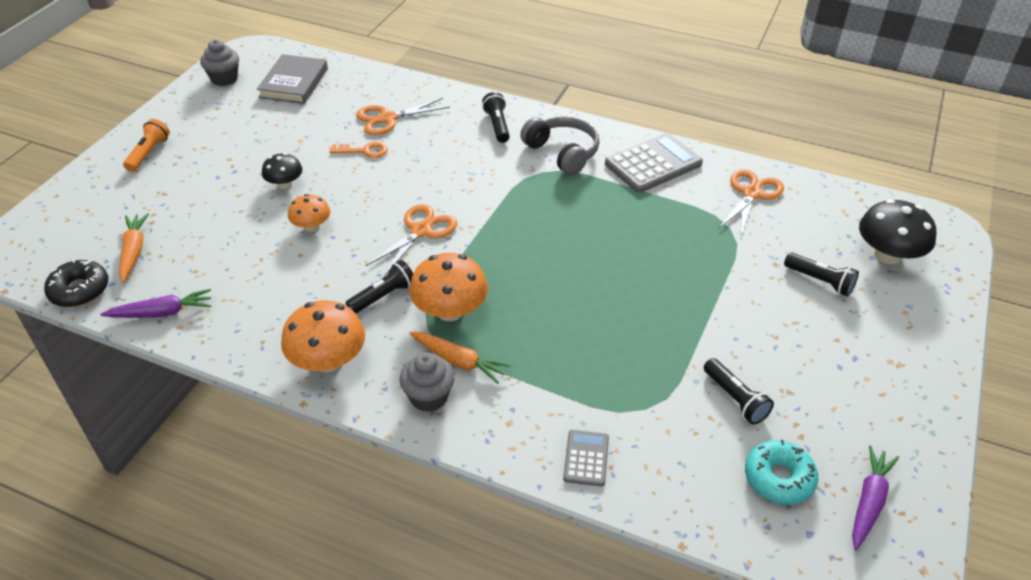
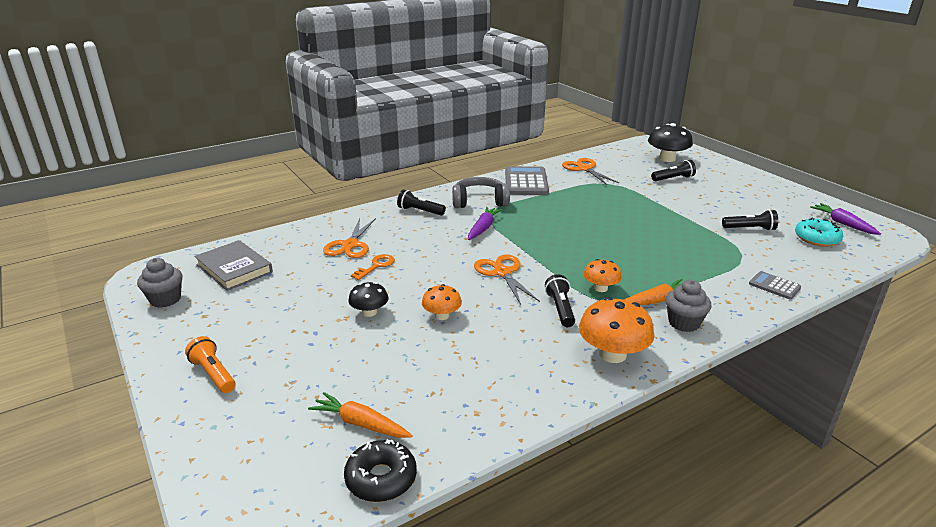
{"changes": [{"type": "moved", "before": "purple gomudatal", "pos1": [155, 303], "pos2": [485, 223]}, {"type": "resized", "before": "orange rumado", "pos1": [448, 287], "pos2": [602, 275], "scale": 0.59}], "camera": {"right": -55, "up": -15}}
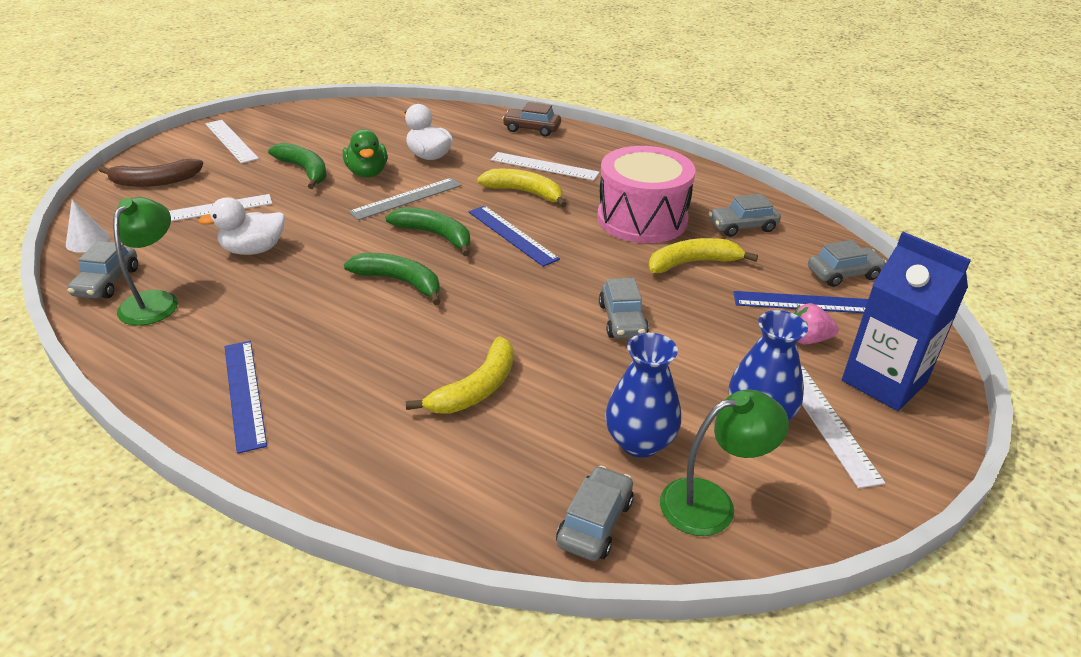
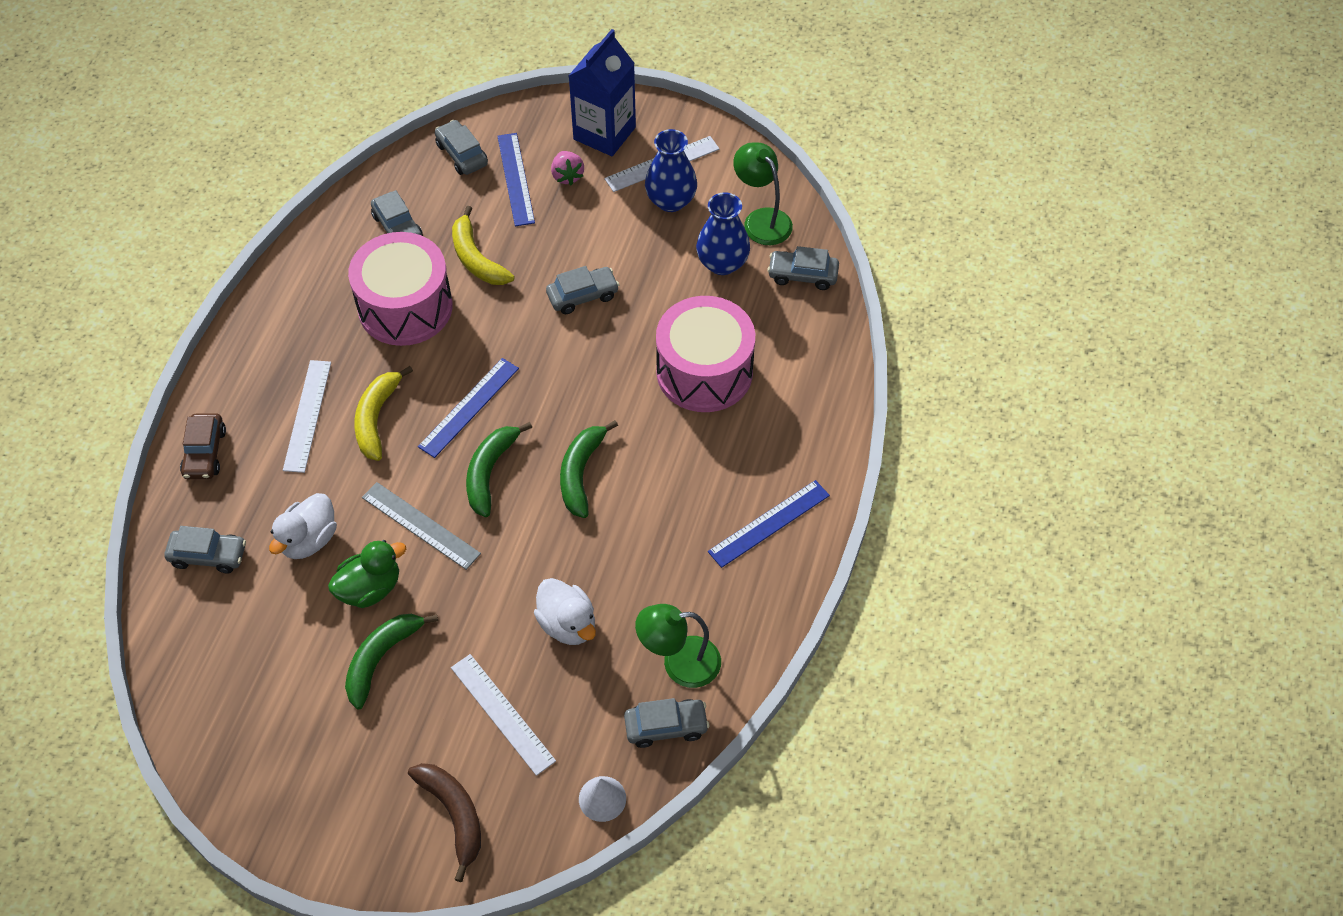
{"changes": [{"type": "removed", "before": "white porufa", "pos1": [232, 142]}, {"type": "replaced", "before": "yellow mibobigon", "after": "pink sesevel", "pos1": [459, 375], "pos2": [705, 354]}, {"type": "added", "after": "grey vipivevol", "pos2": [205, 549]}], "camera": {"right": -105, "up": 20}}
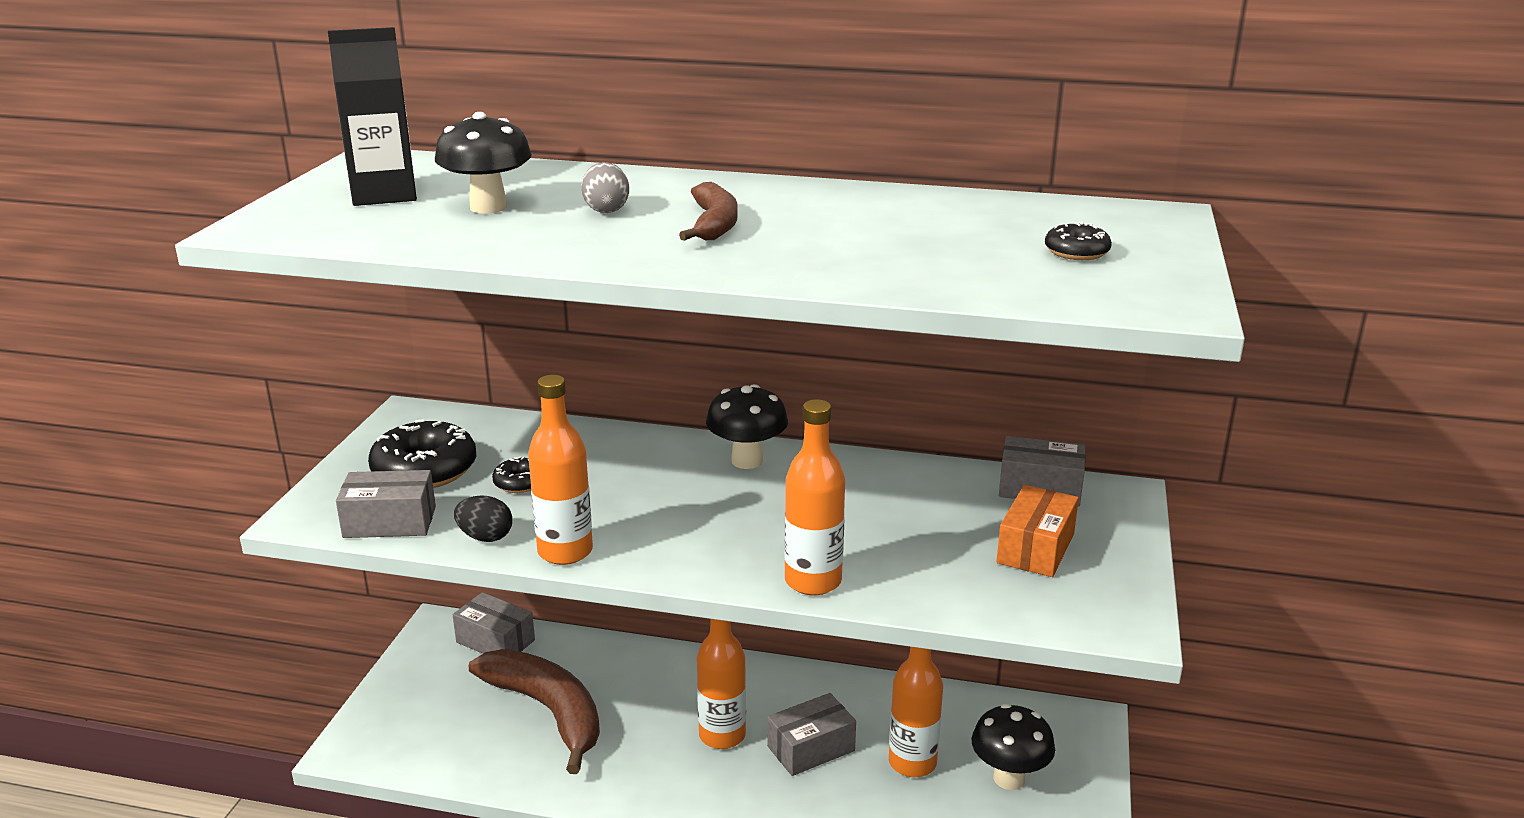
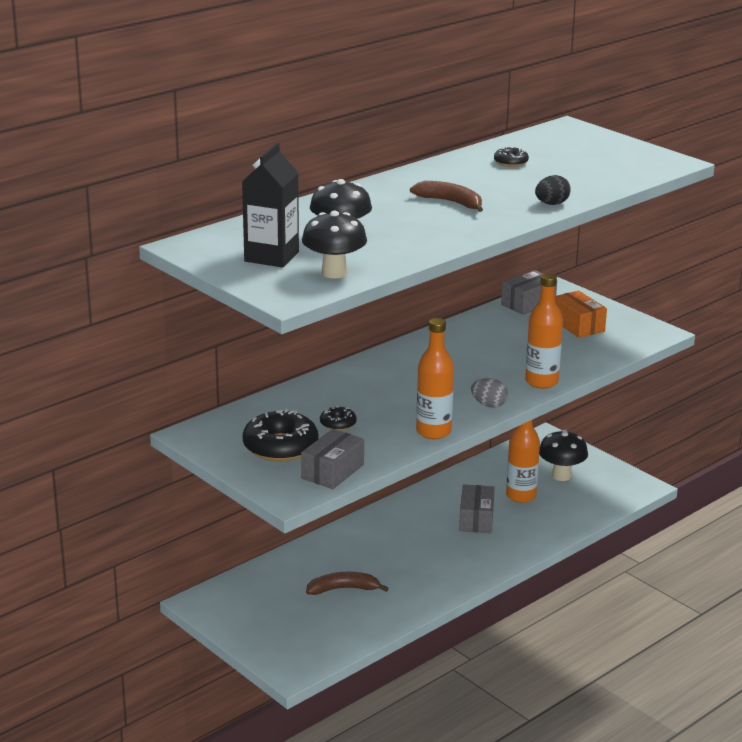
{"changes": [{"type": "removed", "before": "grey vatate", "pos1": [494, 623]}, {"type": "moved", "before": "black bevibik", "pos1": [483, 518], "pos2": [553, 190]}, {"type": "resized", "before": "brown mibobigon", "pos1": [534, 711], "pos2": [347, 583], "scale": 0.56}, {"type": "moved", "before": "grey bevibik", "pos1": [605, 187], "pos2": [489, 393]}, {"type": "removed", "before": "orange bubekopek", "pos1": [721, 684]}, {"type": "moved", "before": "black rumado", "pos1": [747, 426], "pos2": [334, 244]}, {"type": "moved", "before": "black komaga", "pos1": [1078, 241], "pos2": [511, 156]}], "camera": {"right": -55, "up": 0}}
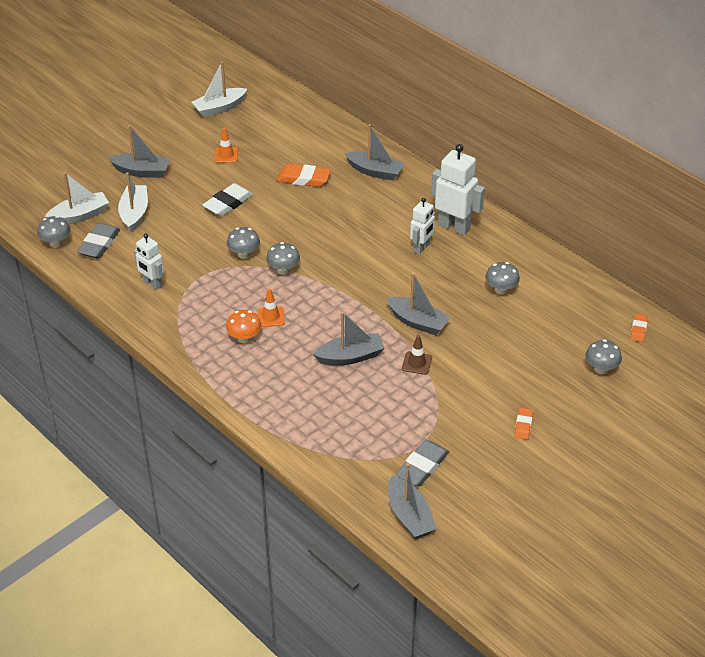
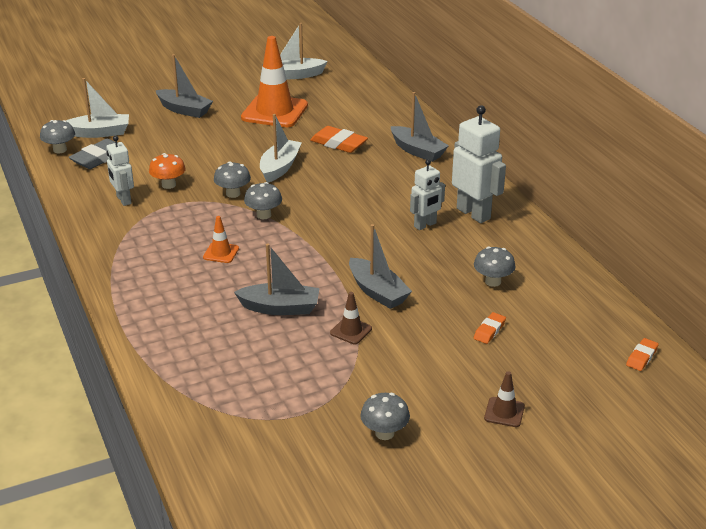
{"changes": [{"type": "moved", "before": "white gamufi", "pos1": [133, 202], "pos2": [281, 148]}, {"type": "removed", "before": "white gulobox", "pos1": [228, 199]}, {"type": "resized", "before": "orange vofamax", "pos1": [226, 145], "pos2": [274, 81], "scale": 2.27}, {"type": "moved", "before": "orange rumado", "pos1": [244, 326], "pos2": [167, 171]}, {"type": "removed", "before": "grey gamufi", "pos1": [412, 501]}, {"type": "removed", "before": "grey gulobox", "pos1": [422, 463]}, {"type": "moved", "before": "orange gulobox", "pos1": [523, 424], "pos2": [490, 328]}, {"type": "moved", "before": "grey rumado", "pos1": [603, 356], "pos2": [385, 416]}, {"type": "added", "after": "brown vofamax", "pos2": [504, 399]}], "camera": {"right": 20, "up": -10}}
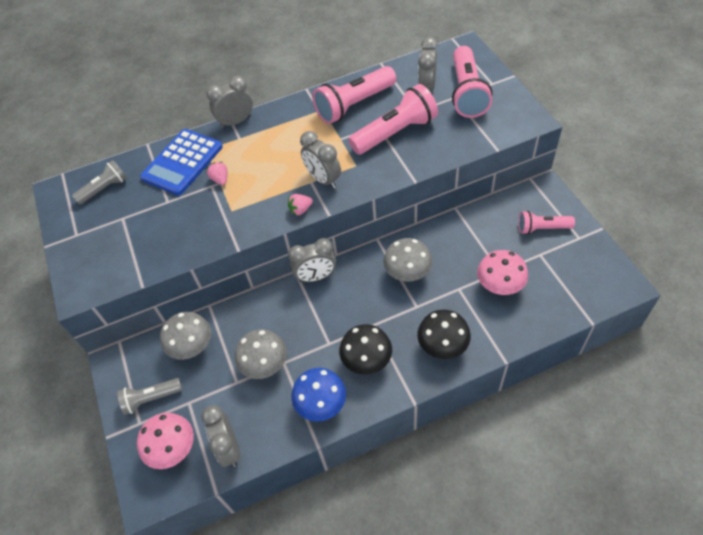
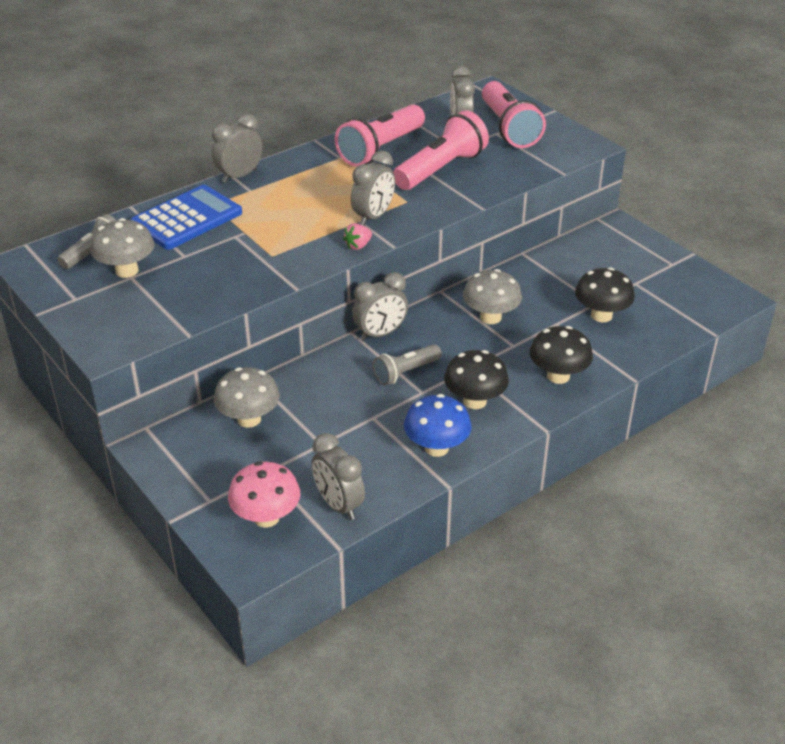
{"changes": [{"type": "moved", "before": "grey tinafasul", "pos1": [149, 396], "pos2": [407, 364]}, {"type": "turned", "before": "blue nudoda", "pos1": [181, 162], "pos2": [186, 217], "turn": -150}, {"type": "removed", "before": "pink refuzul", "pos1": [216, 173]}, {"type": "moved", "before": "grey rumado", "pos1": [261, 354], "pos2": [122, 248]}, {"type": "turned", "before": "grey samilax", "pos1": [320, 160], "pos2": [373, 188], "turn": -90}, {"type": "recoloured", "before": "pink rumado", "after": "black rumado", "pos1": [502, 272], "pos2": [605, 294]}, {"type": "removed", "before": "pink tinafasul", "pos1": [546, 222]}], "camera": {"right": -20, "up": -15}}
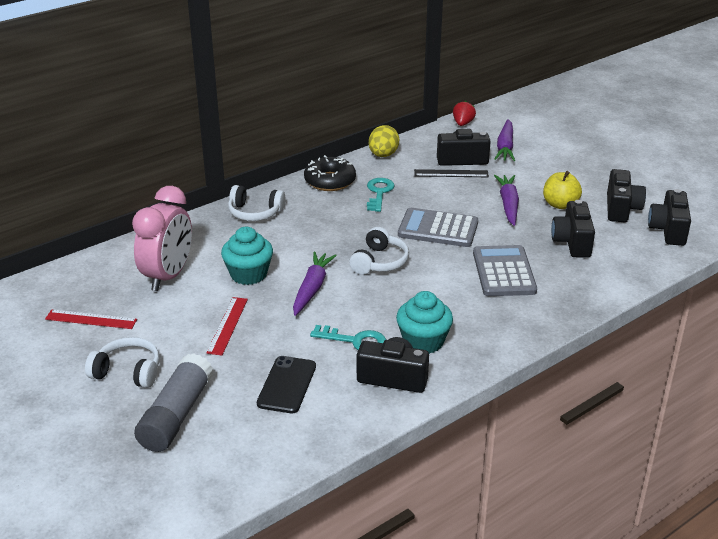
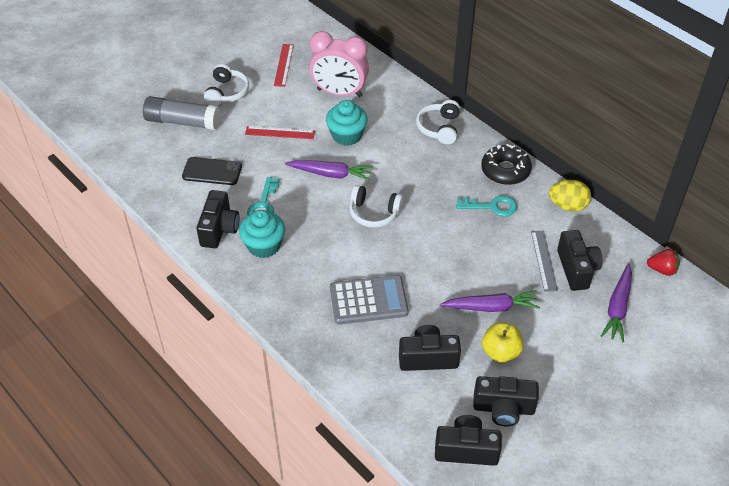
{"changes": [{"type": "removed", "before": "grey nudoda", "pos1": [438, 227]}, {"type": "recoloured", "before": "black porufa", "after": "grey porufa", "pos1": [451, 173], "pos2": [544, 261]}, {"type": "turned", "before": "purple gomudatal", "pos1": [505, 140], "pos2": [616, 303], "turn": -75}], "camera": {"right": 85, "up": 15}}
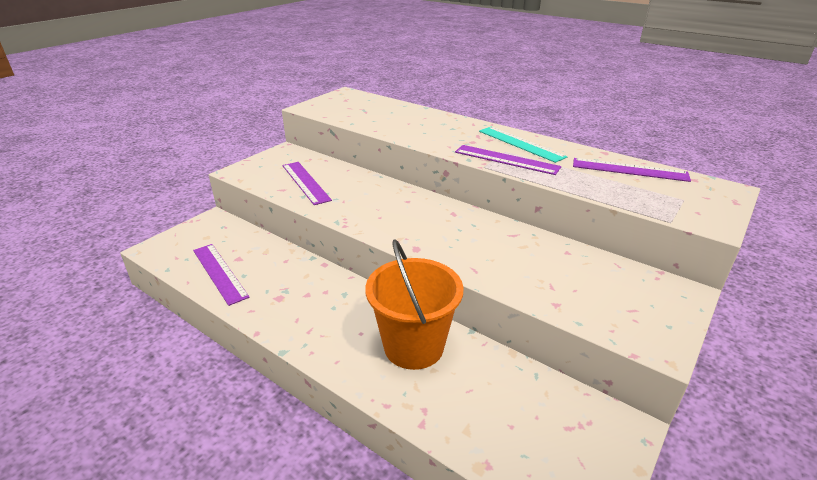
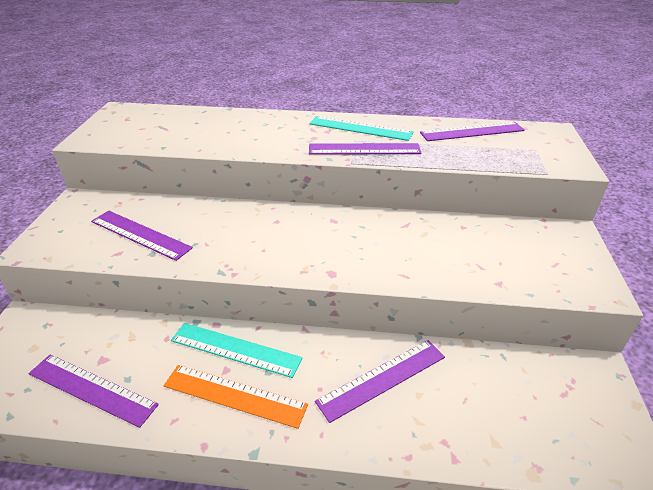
{"changes": [{"type": "replaced", "before": "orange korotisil", "after": "purple porufa", "pos1": [414, 304], "pos2": [380, 381]}, {"type": "added", "after": "orange porufa", "pos2": [236, 397]}, {"type": "added", "after": "turquoise porufa", "pos2": [236, 350]}], "camera": {"right": -30, "up": 5}}
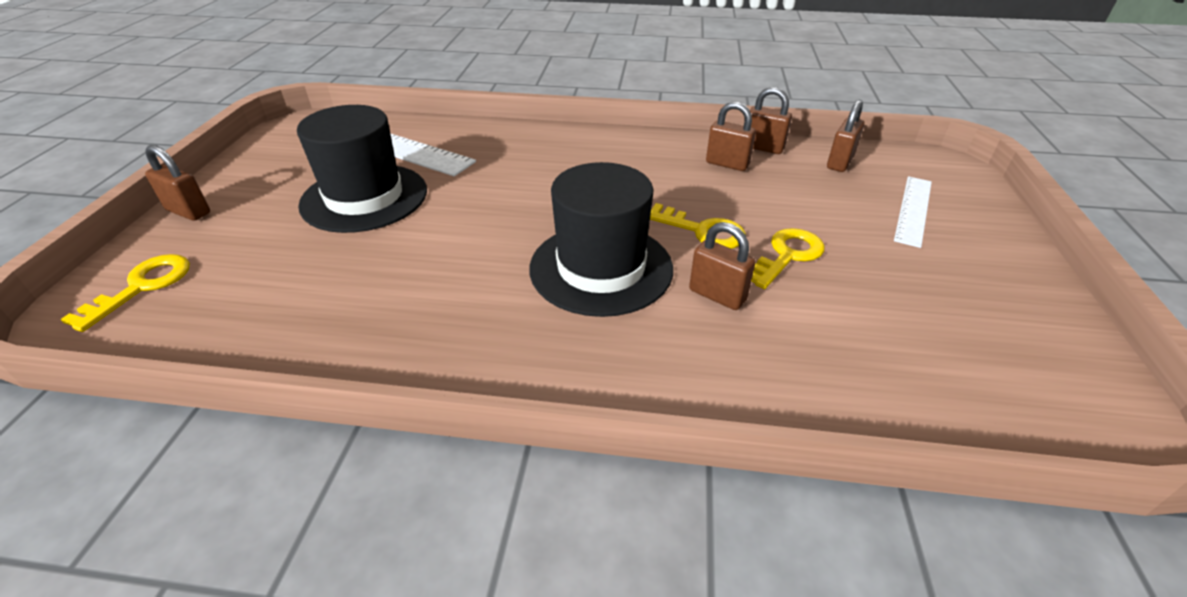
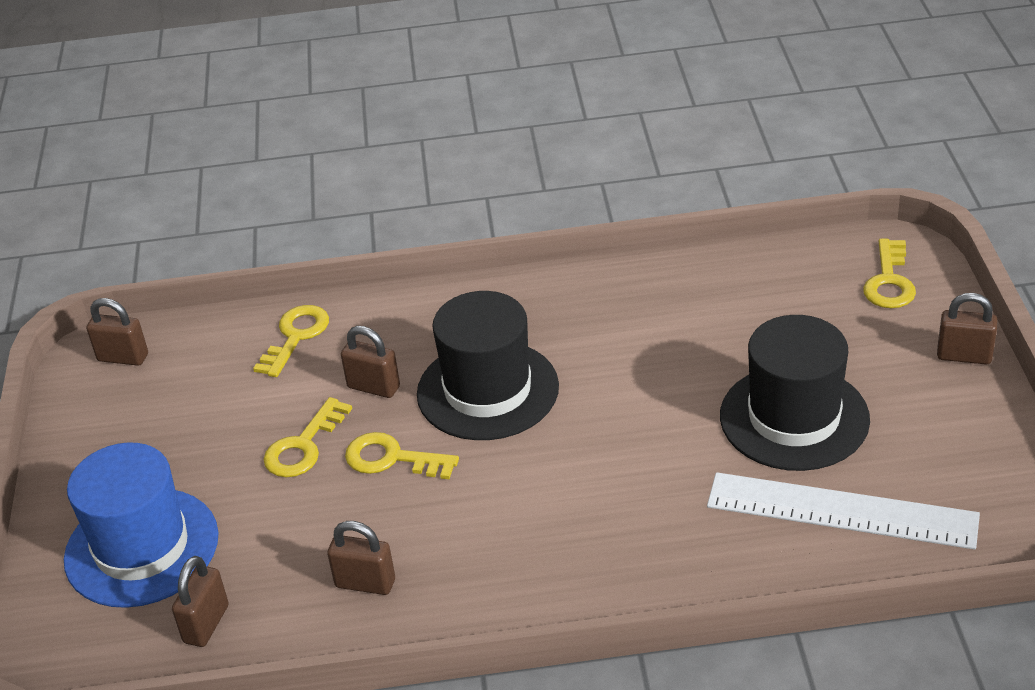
{"changes": [{"type": "moved", "before": "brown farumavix", "pos1": [771, 120], "pos2": [117, 332]}, {"type": "replaced", "before": "white porufa", "after": "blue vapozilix", "pos1": [913, 212], "pos2": [141, 525]}, {"type": "added", "after": "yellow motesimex", "pos2": [291, 341]}], "camera": {"right": 170, "up": 0}}
